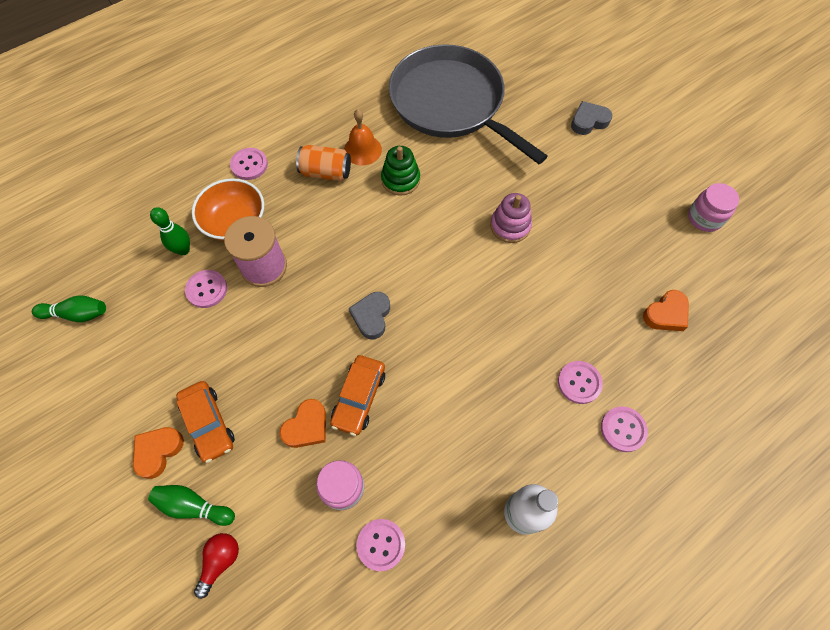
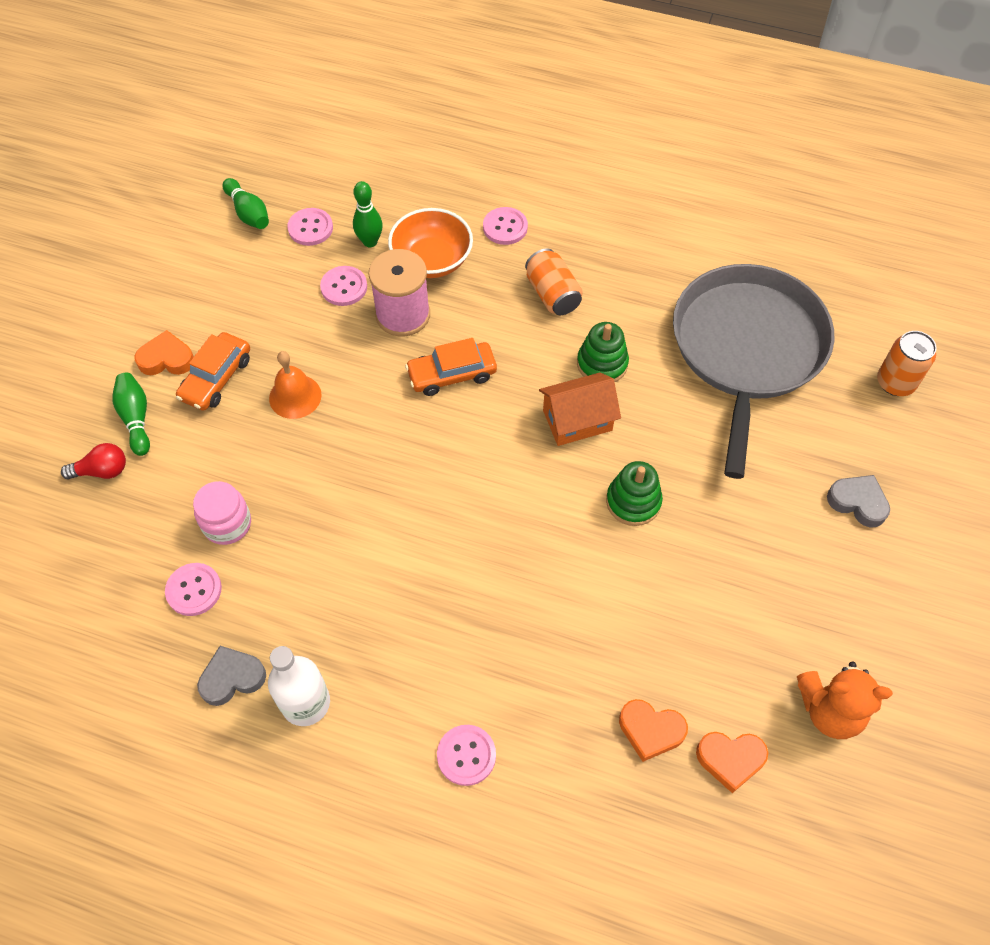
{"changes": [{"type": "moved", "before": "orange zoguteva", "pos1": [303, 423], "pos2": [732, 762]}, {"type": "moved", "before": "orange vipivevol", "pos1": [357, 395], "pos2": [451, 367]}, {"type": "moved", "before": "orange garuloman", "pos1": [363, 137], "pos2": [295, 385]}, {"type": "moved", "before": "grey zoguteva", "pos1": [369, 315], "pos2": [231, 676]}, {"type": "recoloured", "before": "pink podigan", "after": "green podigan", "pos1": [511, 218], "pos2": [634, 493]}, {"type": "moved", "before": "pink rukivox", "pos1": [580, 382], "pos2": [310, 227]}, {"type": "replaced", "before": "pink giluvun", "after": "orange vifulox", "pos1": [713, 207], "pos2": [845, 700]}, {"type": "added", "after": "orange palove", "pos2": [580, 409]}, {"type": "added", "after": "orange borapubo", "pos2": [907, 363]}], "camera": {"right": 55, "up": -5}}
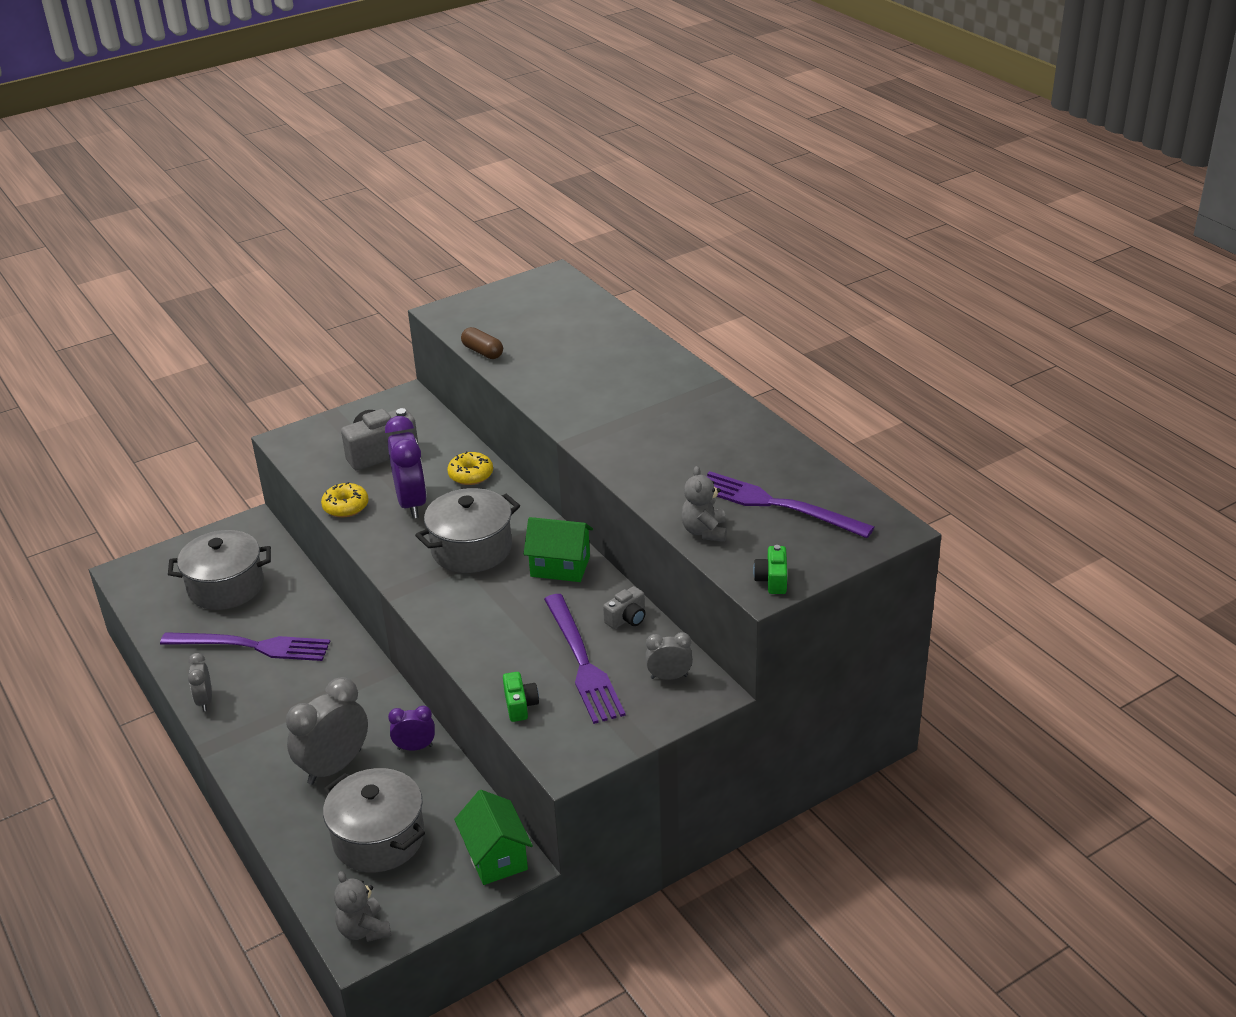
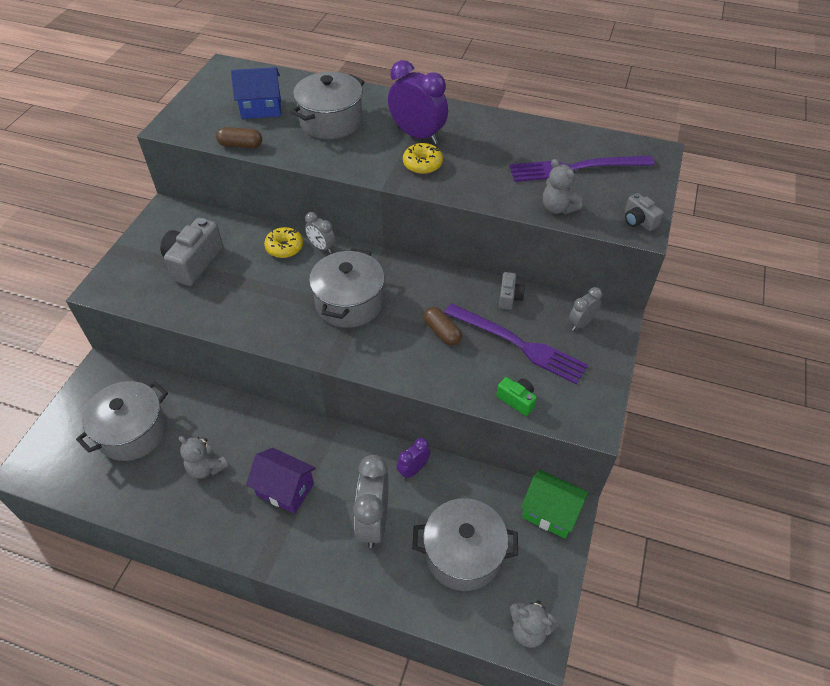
{"changes": [{"type": "replaced", "before": "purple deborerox", "after": "grey vifulox", "pos1": [245, 646], "pos2": [203, 457]}, {"type": "moved", "before": "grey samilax", "pos1": [200, 682], "pos2": [320, 232]}, {"type": "moved", "before": "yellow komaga", "pos1": [345, 499], "pos2": [423, 158]}, {"type": "moved", "before": "purple samilax", "pos1": [406, 467], "pos2": [418, 102]}, {"type": "removed", "before": "green palove", "pos1": [558, 549]}, {"type": "recoloured", "before": "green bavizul", "after": "grey bavizul", "pos1": [770, 569], "pos2": [644, 212]}, {"type": "added", "after": "blue palove", "pos2": [256, 93]}, {"type": "added", "after": "purple palove", "pos2": [281, 481]}, {"type": "added", "after": "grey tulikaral", "pos2": [327, 105]}, {"type": "added", "after": "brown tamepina", "pos2": [443, 326]}], "camera": {"right": -40, "up": 15}}
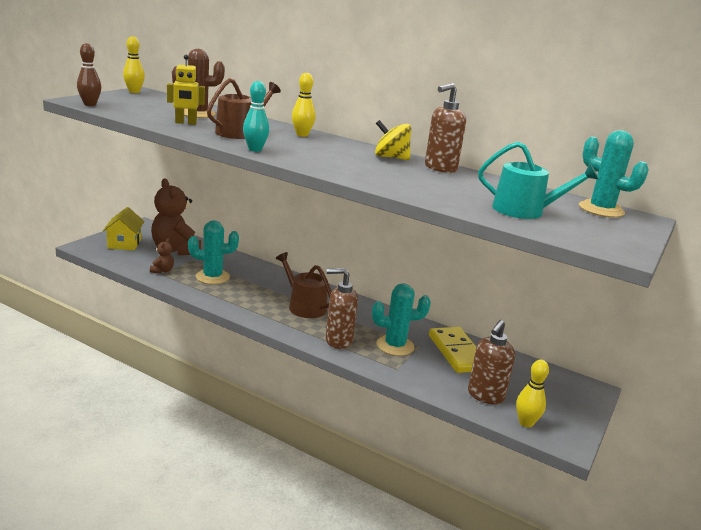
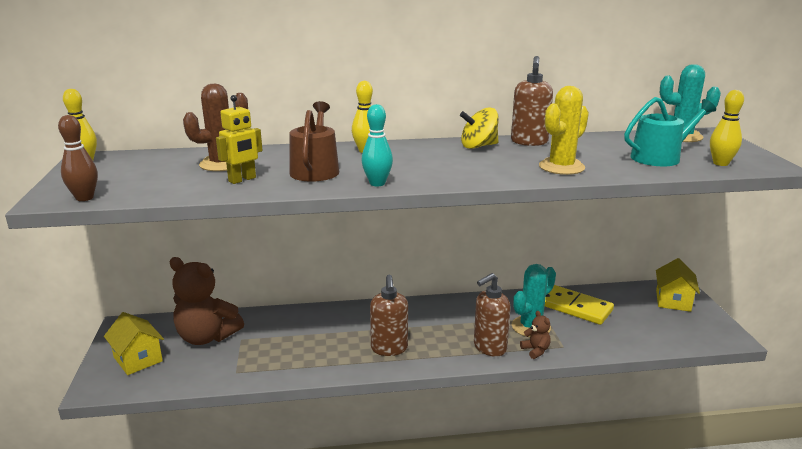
{"changes": [{"type": "moved", "before": "brown vifulox", "pos1": [162, 255], "pos2": [535, 335]}, {"type": "removed", "before": "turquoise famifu", "pos1": [213, 252]}, {"type": "removed", "before": "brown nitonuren", "pos1": [304, 285]}, {"type": "moved", "before": "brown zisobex", "pos1": [491, 362], "pos2": [389, 315]}, {"type": "moved", "before": "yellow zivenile", "pos1": [532, 394], "pos2": [727, 128]}, {"type": "added", "after": "yellow famifu", "pos2": [564, 130]}, {"type": "added", "after": "yellow palove", "pos2": [678, 285]}], "camera": {"right": -35, "up": 0}}
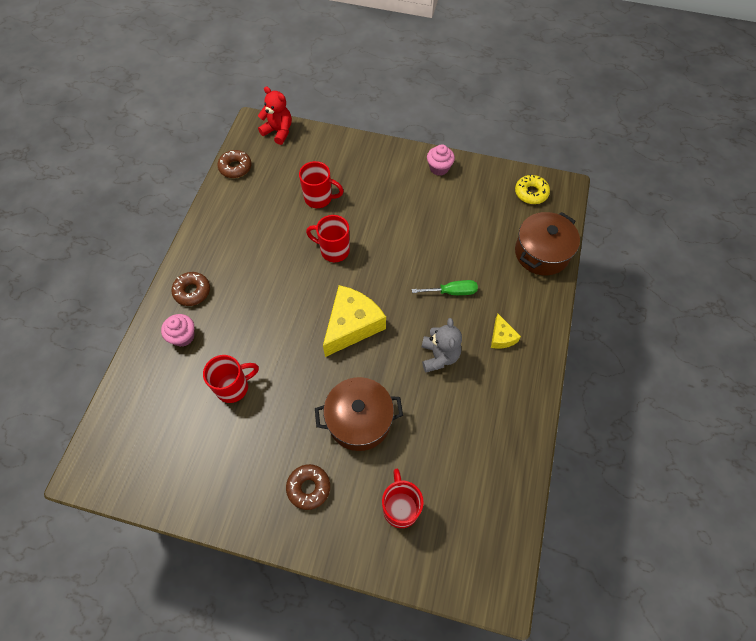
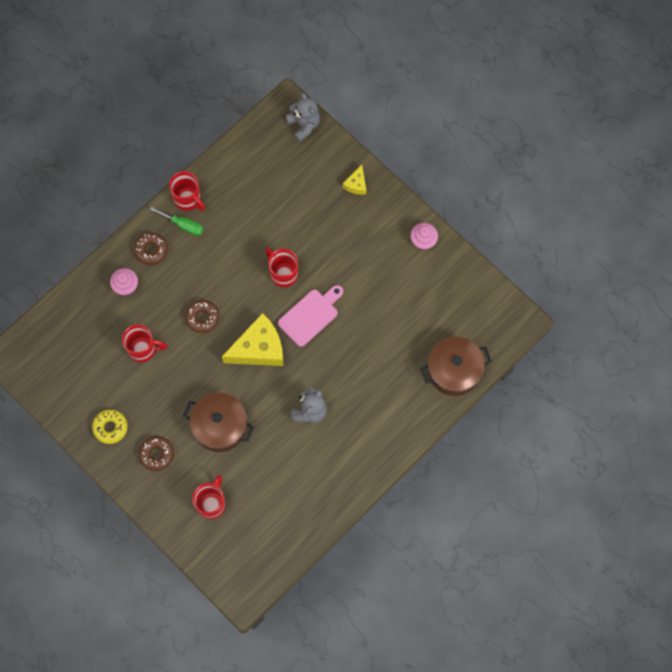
{"changes": [{"type": "moved", "before": "brown komaga", "pos1": [234, 164], "pos2": [202, 316]}, {"type": "recoloured", "before": "red vifulox", "after": "grey vifulox", "pos1": [275, 115], "pos2": [303, 117]}, {"type": "moved", "before": "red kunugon", "pos1": [321, 184], "pos2": [187, 191]}, {"type": "moved", "before": "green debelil", "pos1": [445, 287], "pos2": [176, 221]}, {"type": "moved", "before": "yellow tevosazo", "pos1": [506, 331], "pos2": [354, 180]}, {"type": "moved", "before": "yellow komaga", "pos1": [532, 189], "pos2": [110, 426]}, {"type": "added", "after": "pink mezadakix", "pos2": [310, 316]}], "camera": {"right": 30, "up": 10}}
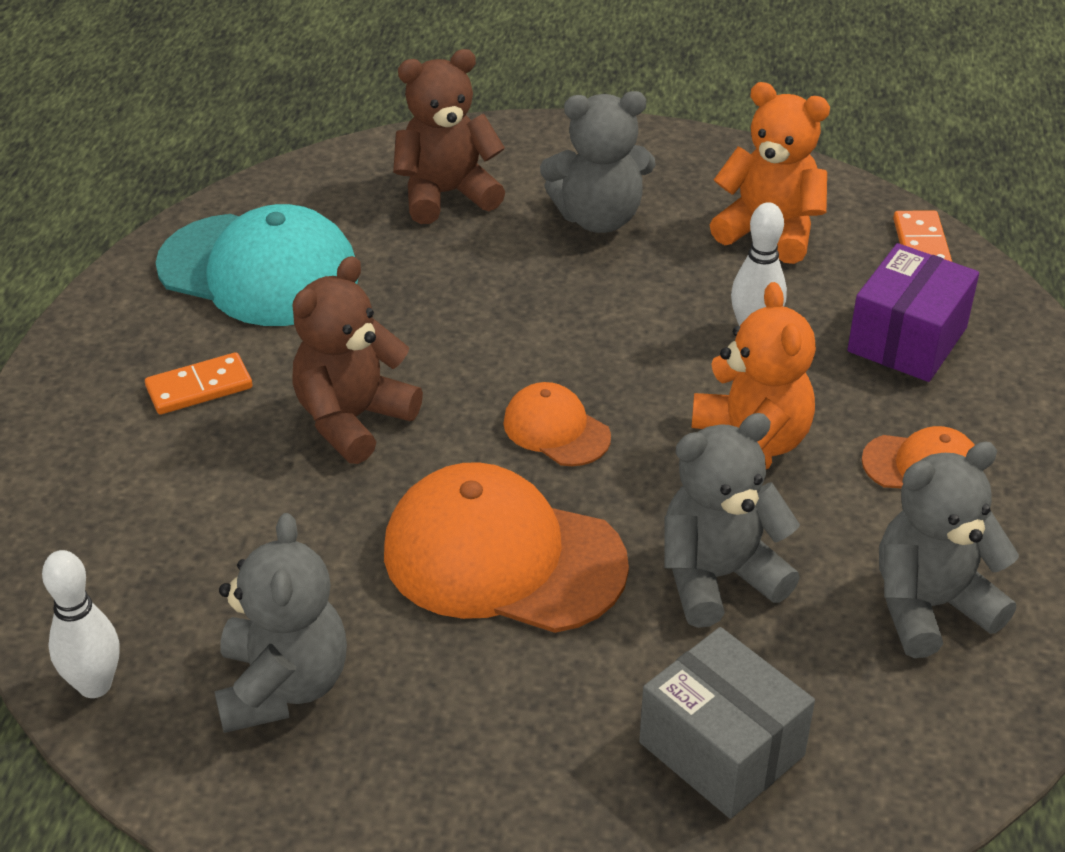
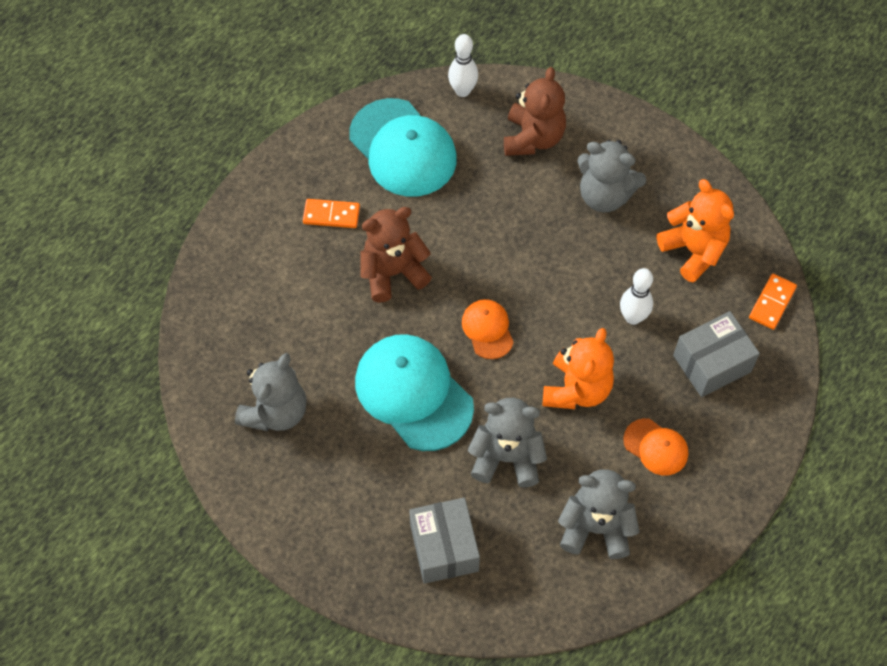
{"changes": [{"type": "moved", "before": "white zivenile", "pos1": [80, 624], "pos2": [463, 65]}, {"type": "recoloured", "before": "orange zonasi", "after": "turquoise zonasi", "pos1": [506, 547], "pos2": [414, 392]}, {"type": "turned", "before": "brown vifulox", "pos1": [449, 136], "pos2": [535, 111], "turn": 90}, {"type": "recoloured", "before": "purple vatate", "after": "grey vatate", "pos1": [913, 312], "pos2": [716, 354]}], "camera": {"right": 30, "up": 20}}
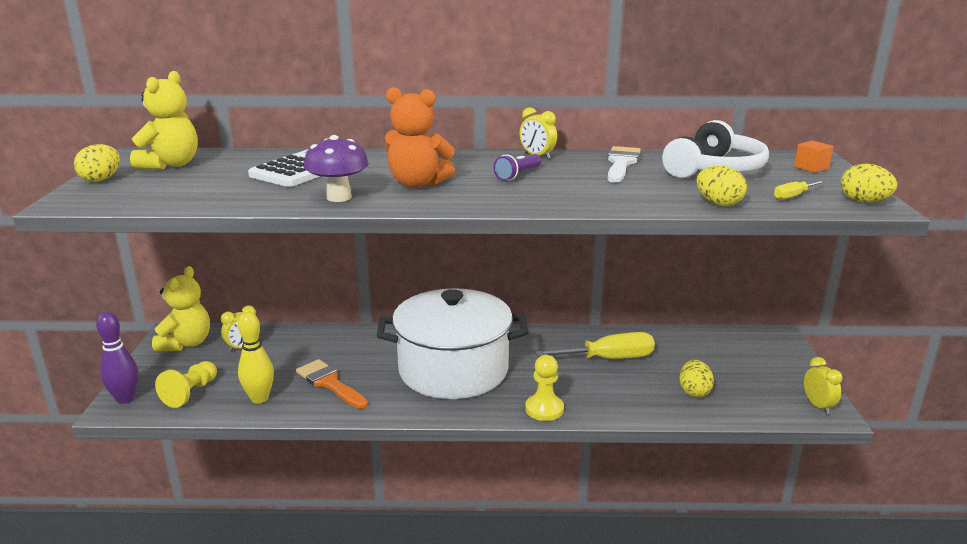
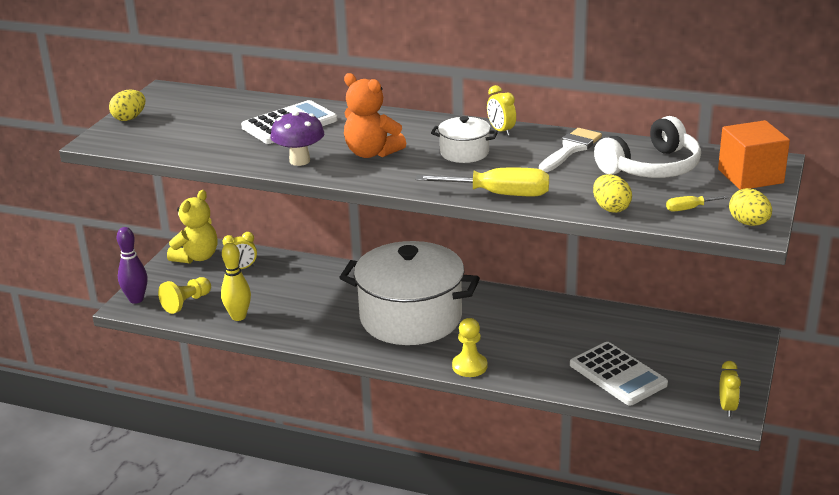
{"changes": [{"type": "removed", "before": "yellow vifulox", "pos1": [164, 120]}, {"type": "removed", "before": "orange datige", "pos1": [332, 384]}, {"type": "replaced", "before": "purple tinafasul", "after": "white tulikaral", "pos1": [517, 167], "pos2": [464, 139]}, {"type": "moved", "before": "yellow debelil", "pos1": [595, 345], "pos2": [482, 182]}, {"type": "replaced", "before": "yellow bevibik", "after": "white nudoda", "pos1": [696, 379], "pos2": [619, 374]}, {"type": "resized", "before": "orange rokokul", "pos1": [814, 157], "pos2": [754, 155], "scale": 2.04}], "camera": {"right": 20, "up": 5}}
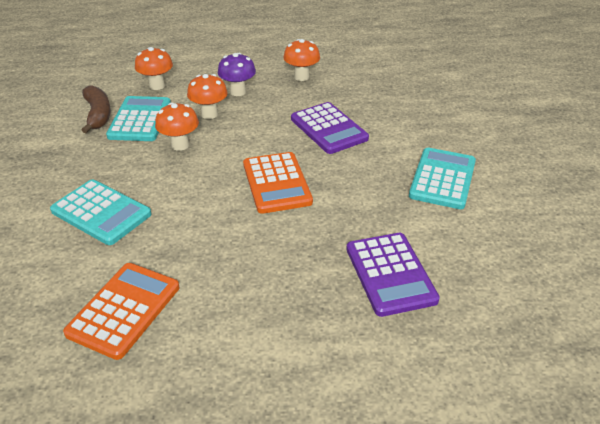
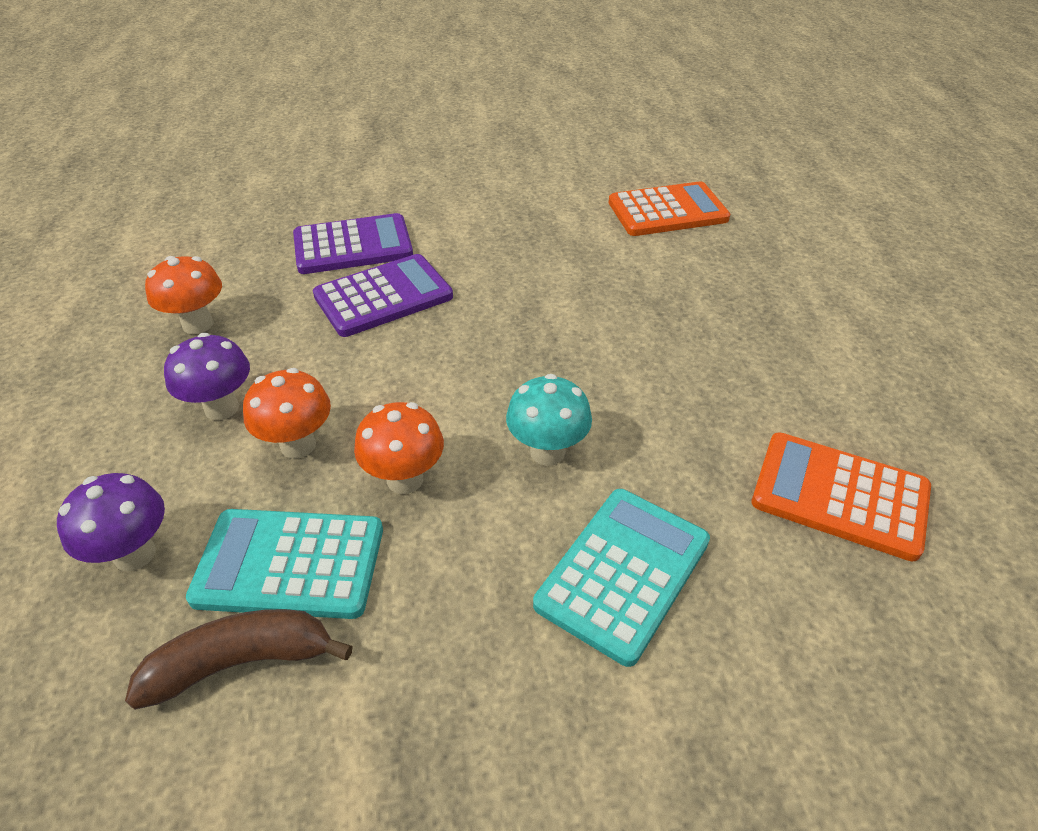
{"changes": [{"type": "recoloured", "before": "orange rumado", "after": "purple rumado", "pos1": [154, 68], "pos2": [111, 522]}, {"type": "moved", "before": "orange nudoda", "pos1": [278, 183], "pos2": [669, 208]}, {"type": "moved", "before": "purple nudoda", "pos1": [393, 275], "pos2": [353, 243]}, {"type": "removed", "before": "turquoise nudoda", "pos1": [442, 178]}, {"type": "added", "after": "turquoise rumado", "pos2": [549, 420]}], "camera": {"right": -90, "up": 5}}
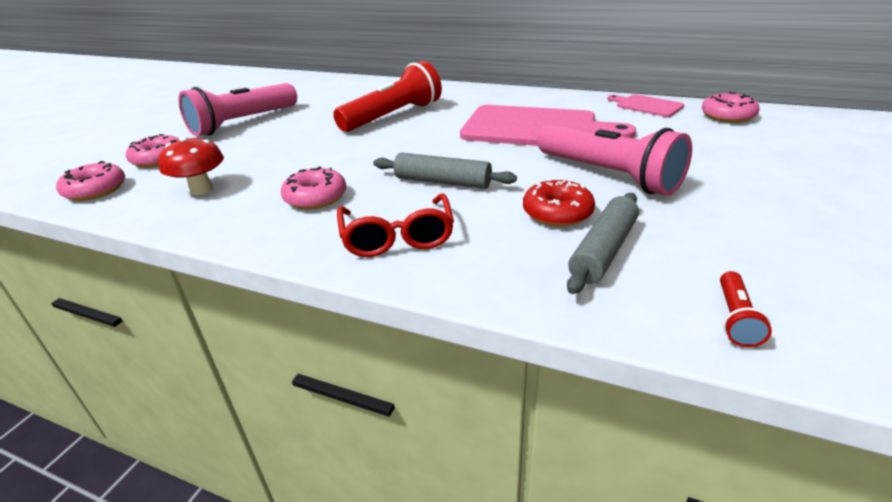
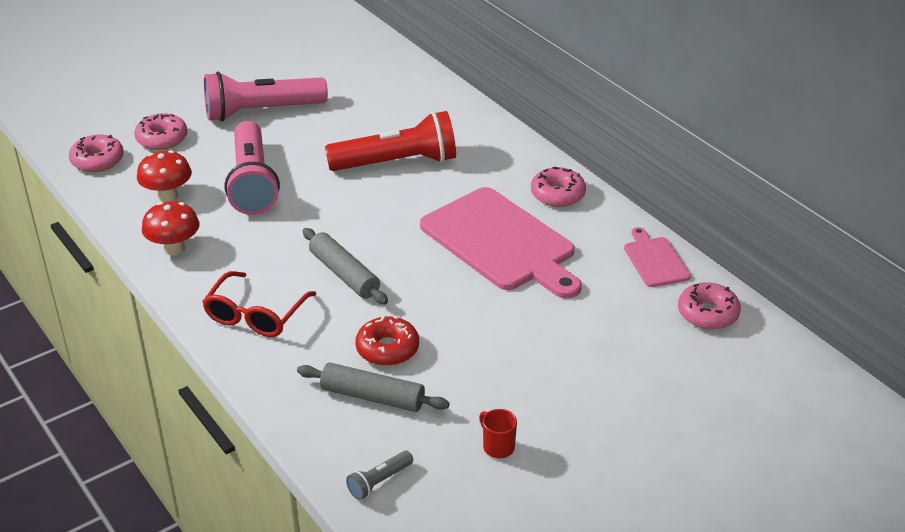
{"changes": [{"type": "moved", "before": "pink komaga", "pos1": [313, 187], "pos2": [558, 187]}, {"type": "moved", "before": "pink tinafasul", "pos1": [614, 160], "pos2": [252, 168]}, {"type": "turned", "before": "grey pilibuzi", "pos1": [603, 243], "pos2": [373, 387], "turn": 45}, {"type": "recoloured", "before": "red tinafasul", "after": "grey tinafasul", "pos1": [746, 309], "pos2": [379, 475]}, {"type": "added", "after": "red rumado", "pos2": [171, 228]}, {"type": "added", "after": "red kunugon", "pos2": [498, 433]}], "camera": {"right": 30, "up": 5}}
